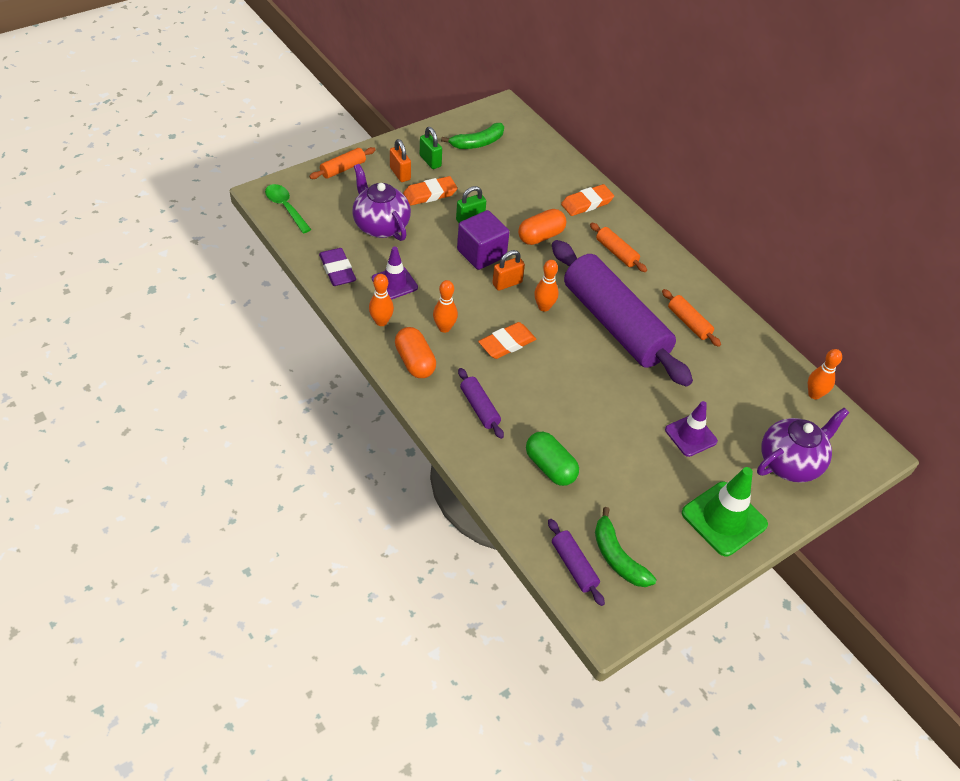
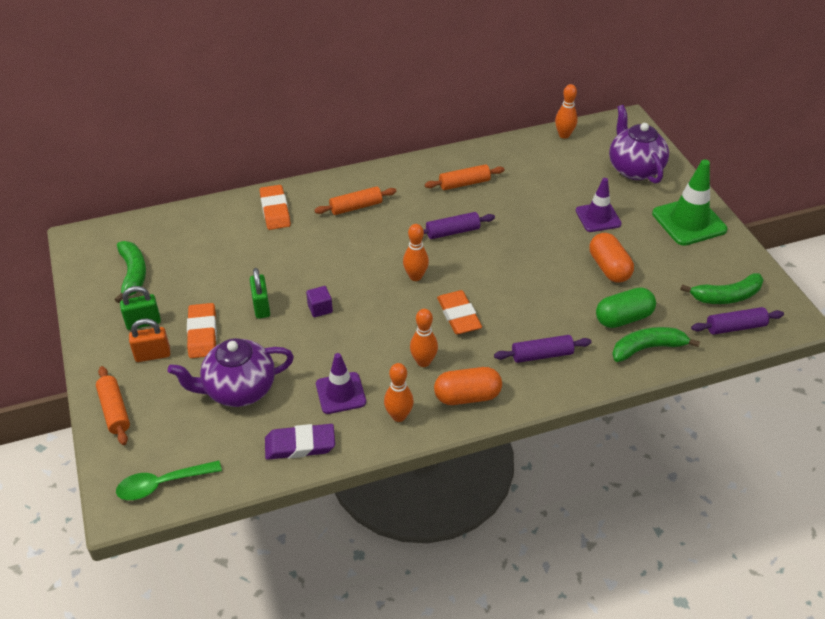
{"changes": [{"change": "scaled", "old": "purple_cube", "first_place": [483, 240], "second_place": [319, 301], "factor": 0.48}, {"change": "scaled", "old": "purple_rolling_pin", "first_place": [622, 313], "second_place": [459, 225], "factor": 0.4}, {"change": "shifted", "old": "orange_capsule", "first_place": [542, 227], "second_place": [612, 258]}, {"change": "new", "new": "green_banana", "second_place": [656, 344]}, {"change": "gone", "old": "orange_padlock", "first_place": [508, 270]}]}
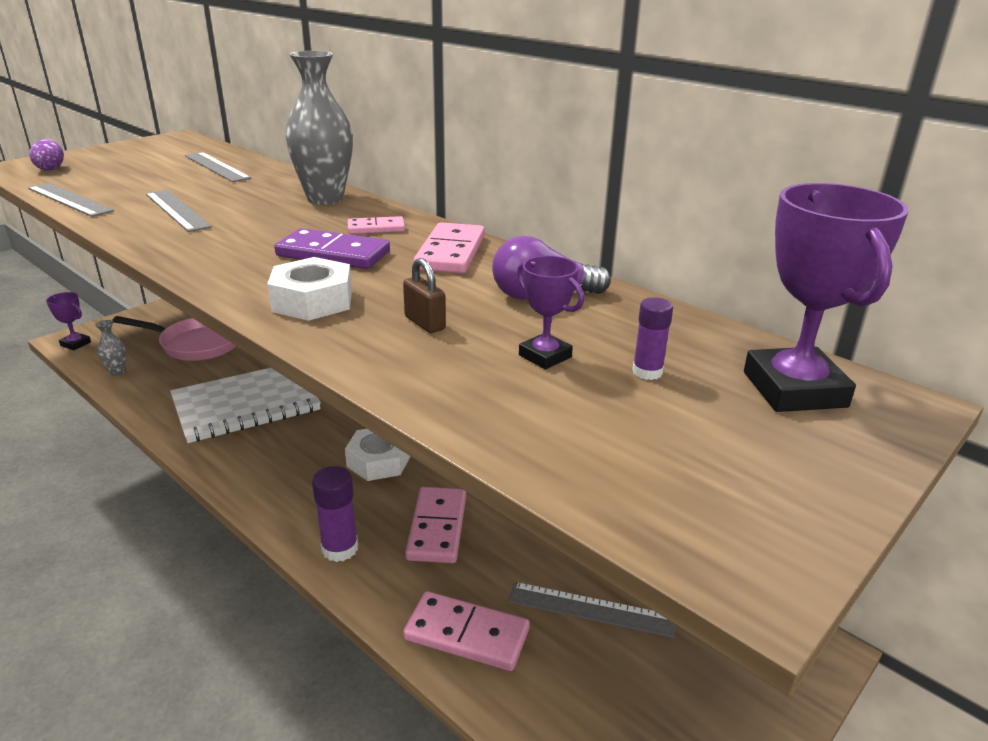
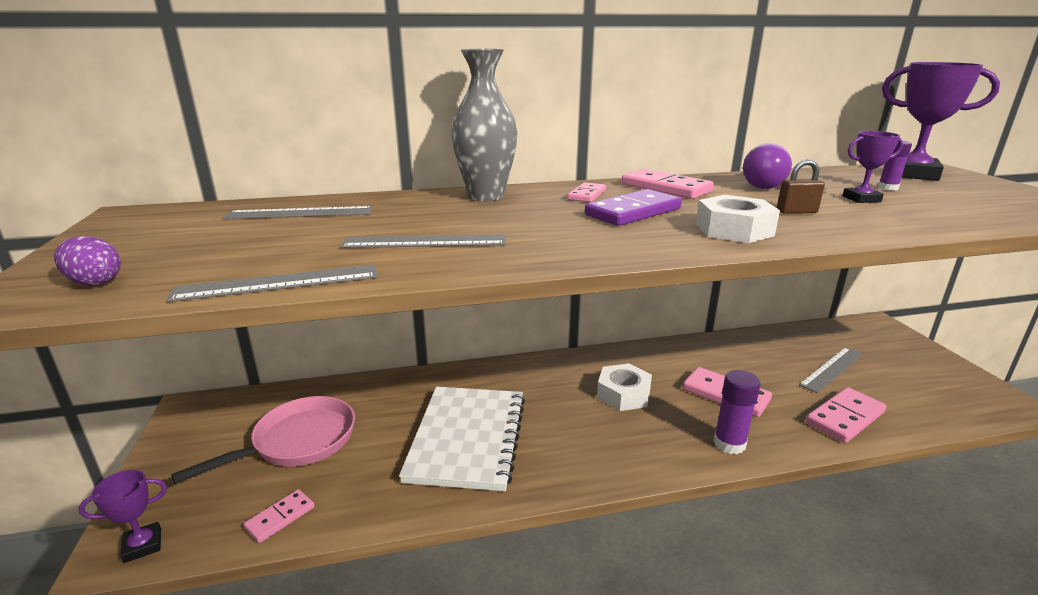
{"changes": [{"change": "swapped", "old": "grey_vase", "new": "pink_domino", "first_place": [110, 348], "second_place": [279, 516]}]}
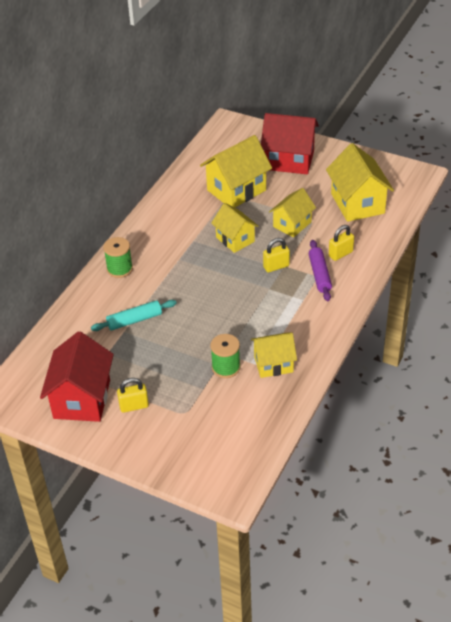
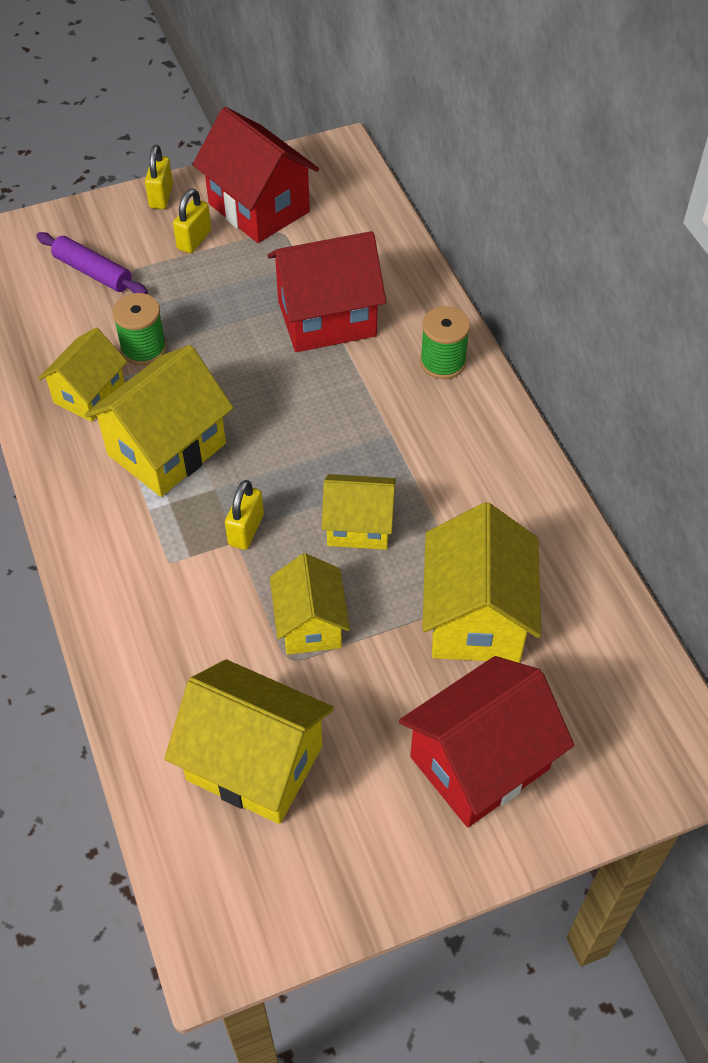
{"changes": [{"change": "shifted", "old": "purple_rolling_pin", "first_place": [320, 270], "second_place": [92, 263]}, {"change": "new", "new": "yellow_house", "second_place": [159, 421]}, {"change": "shifted", "old": "yellow_padlock", "first_place": [341, 243], "second_place": [159, 177]}, {"change": "swapped", "old": "turquoise_rolling_pin", "new": "red_house", "first_place": [134, 315], "second_place": [326, 291]}]}
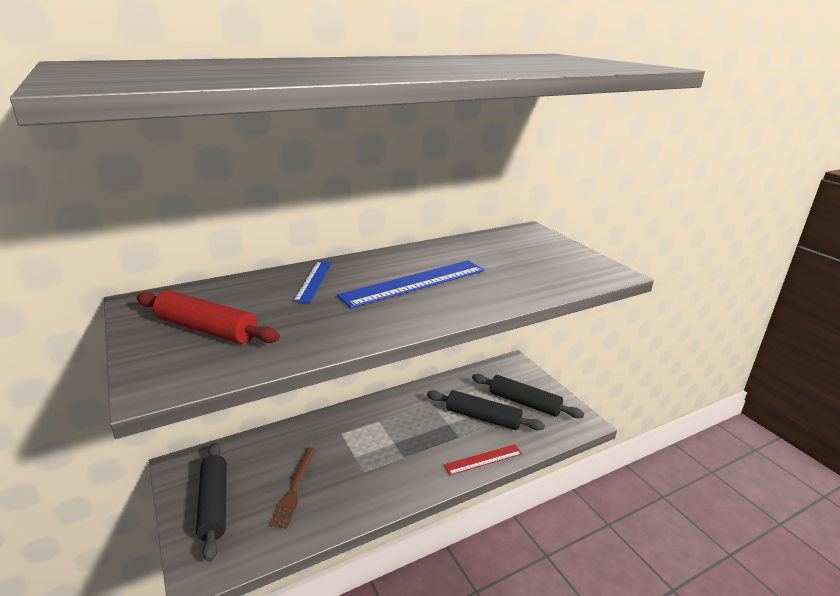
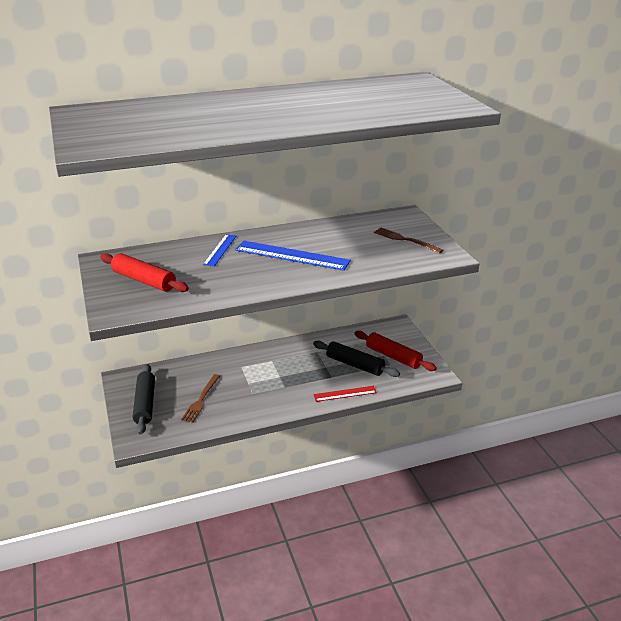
{"changes": [{"change": "rotated", "old": "blue_ruler", "first_place": [410, 284], "second_place": [293, 256], "degrees": 45}, {"change": "repainted", "old": "black_rolling_pin", "new": "red_rolling_pin", "first_place": [528, 396], "second_place": [396, 351]}, {"change": "new", "new": "brown_fork", "second_place": [408, 240]}]}
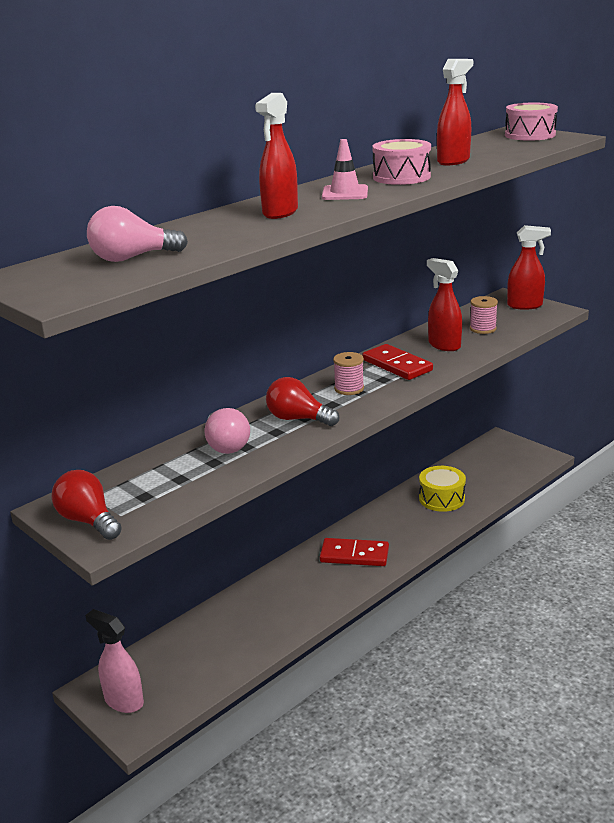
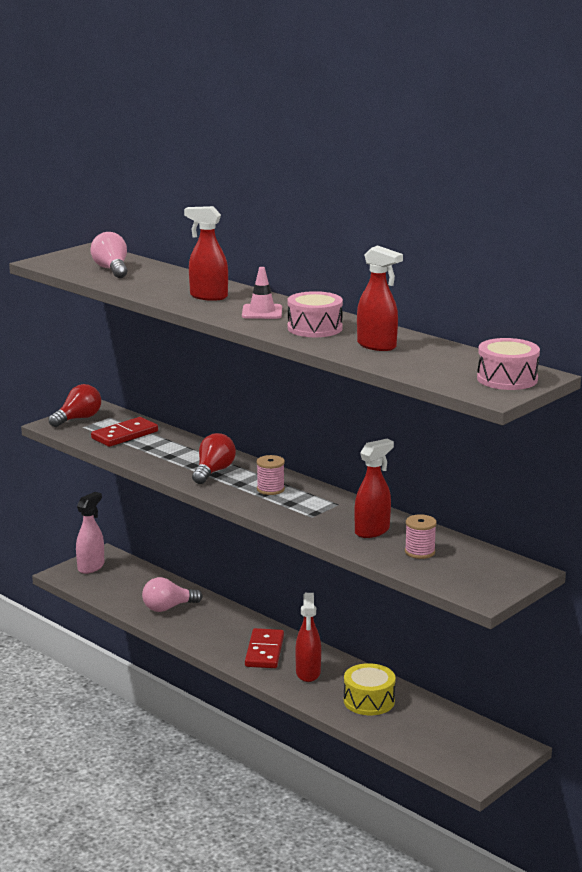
{"changes": [{"change": "shifted", "old": "red_domino", "first_place": [397, 362], "second_place": [124, 432]}, {"change": "shifted", "old": "pink_light_bulb", "first_place": [227, 431], "second_place": [172, 594]}, {"change": "shifted", "old": "red_spray_bottle", "first_place": [529, 267], "second_place": [308, 637]}]}
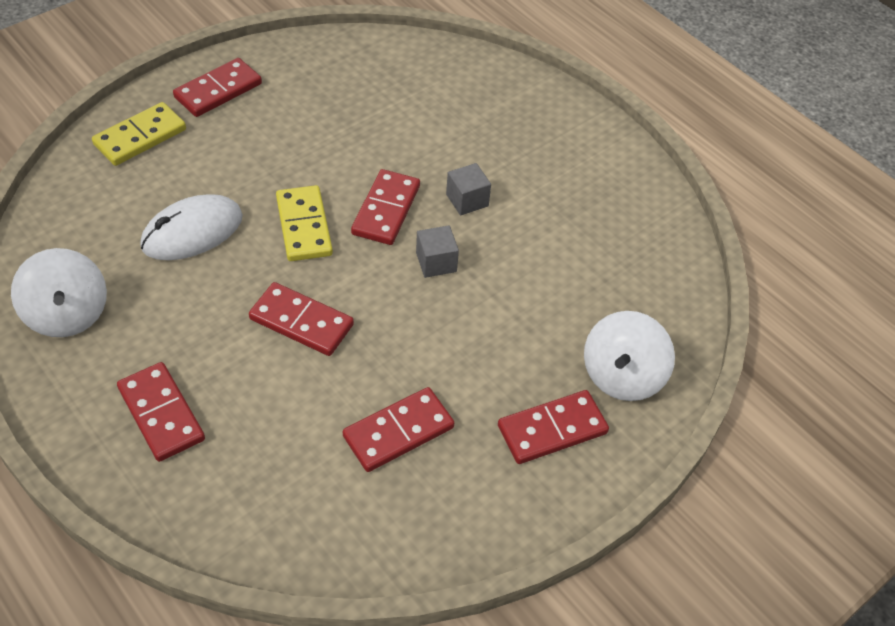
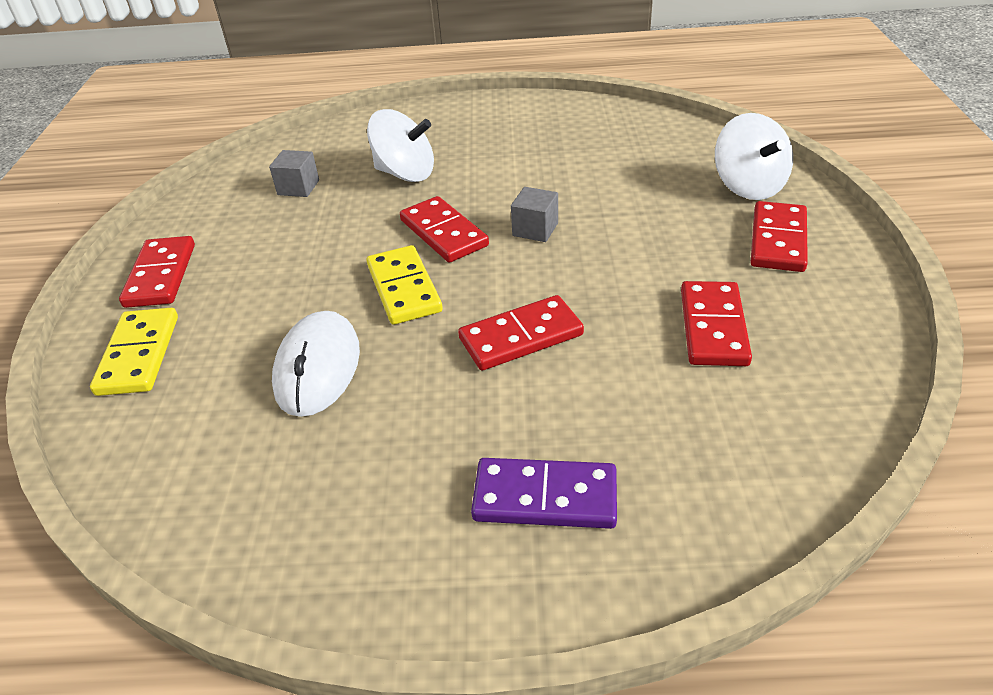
{"changes": [{"change": "shifted", "old": "grey_cube", "first_place": [468, 189], "second_place": [294, 173]}, {"change": "rotated", "old": "yellow_domino", "first_place": [304, 223], "second_place": [404, 285], "degrees": 45}, {"change": "shifted", "old": "white_spinning_top", "first_place": [59, 292], "second_place": [400, 145]}, {"change": "repainted", "old": "red_domino", "new": "purple_domino", "first_place": [161, 412], "second_place": [544, 493]}]}
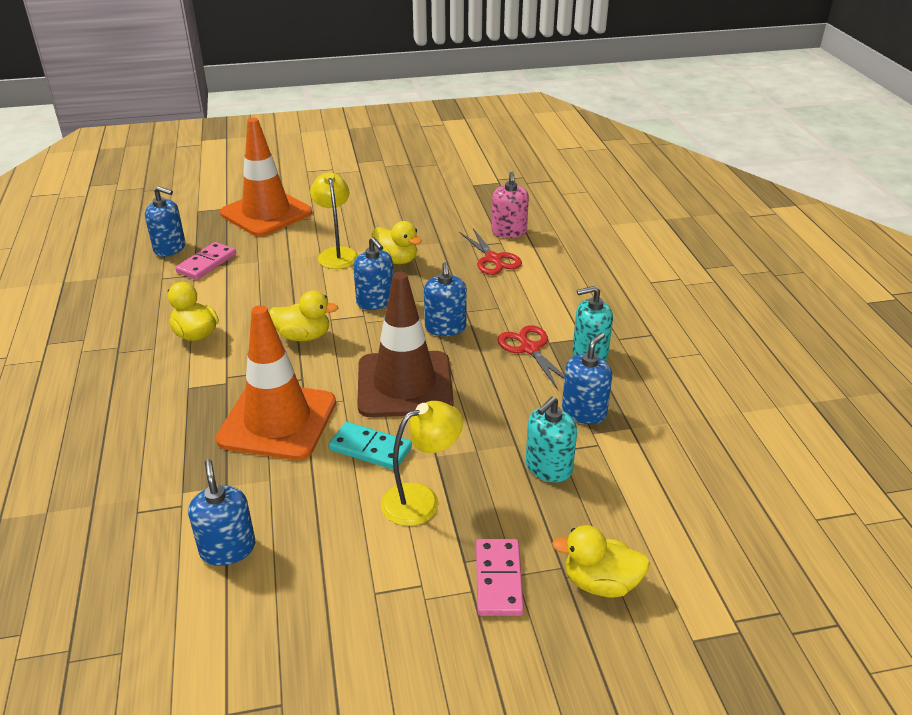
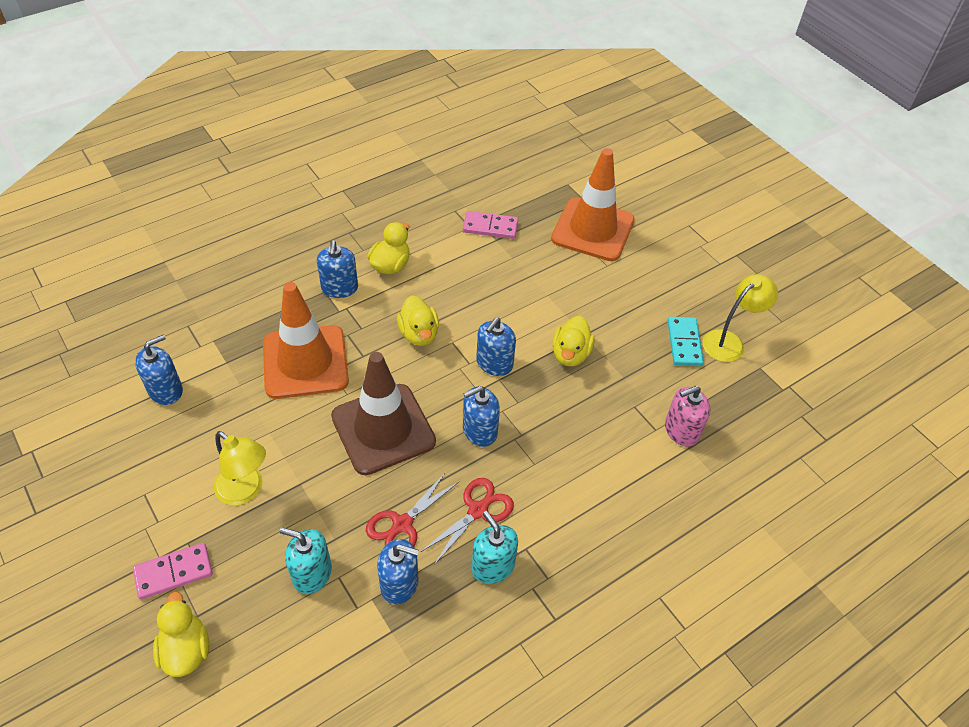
{"changes": [{"change": "shifted", "old": "blue_soap_dispenser", "first_place": [165, 221], "second_place": [337, 269]}, {"change": "shifted", "old": "red_scissors", "first_place": [491, 251], "second_place": [412, 509]}, {"change": "shifted", "old": "turquoise_domino", "first_place": [370, 446], "second_place": [686, 341]}, {"change": "shifted", "old": "yellow_lamp", "first_place": [334, 220], "second_place": [740, 318]}]}
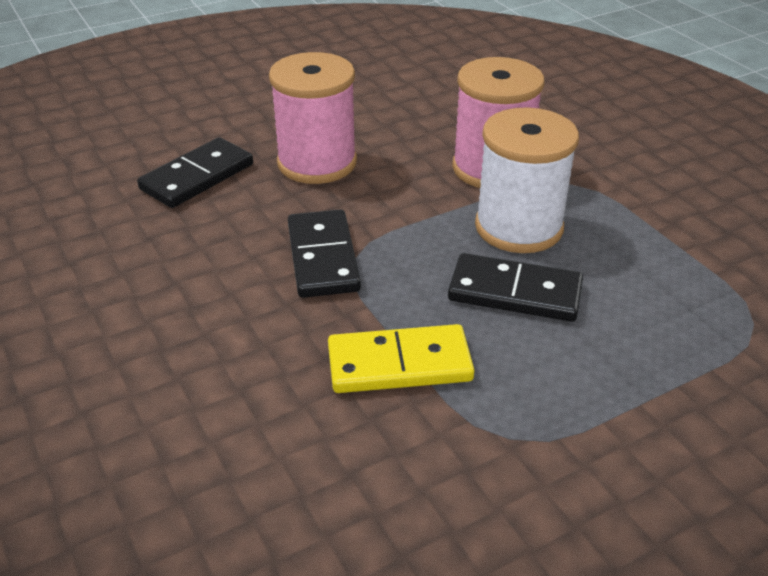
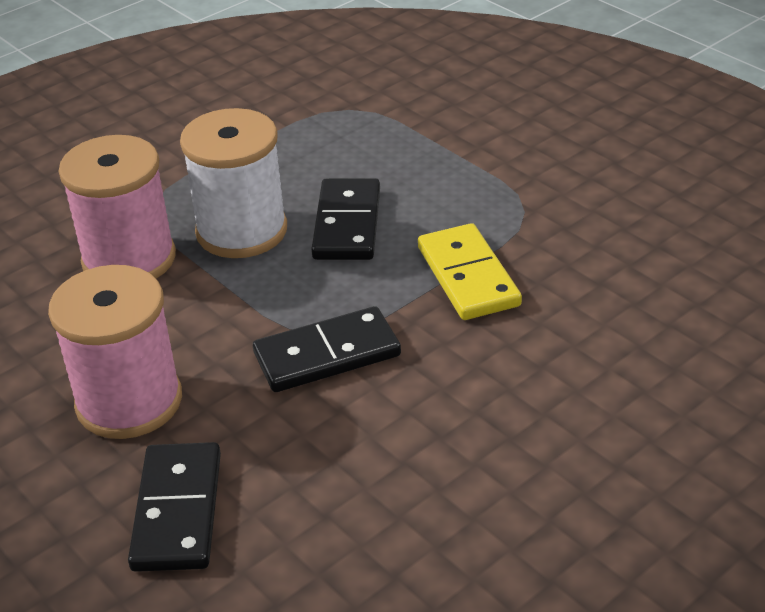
{"changes": [{"change": "rotated", "old": "black_domino", "first_place": [195, 172], "second_place": [174, 507], "degrees": 60}]}
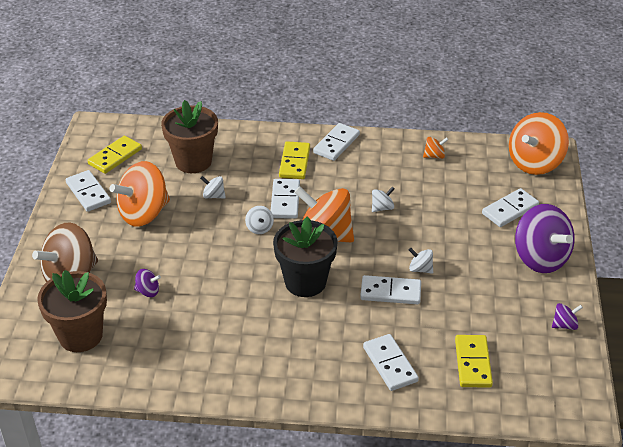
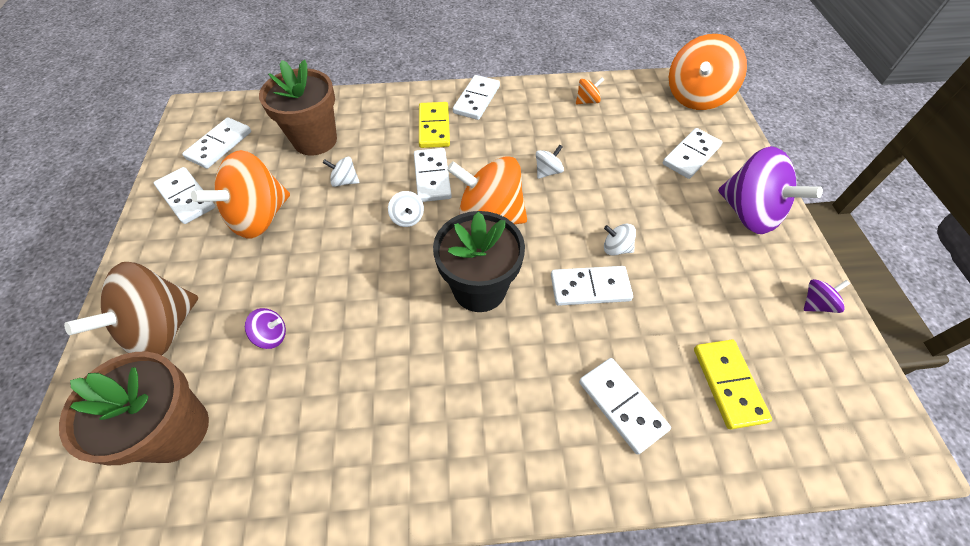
{"changes": [{"change": "repainted", "old": "yellow_domino", "new": "white_domino", "first_place": [114, 155], "second_place": [216, 143]}]}
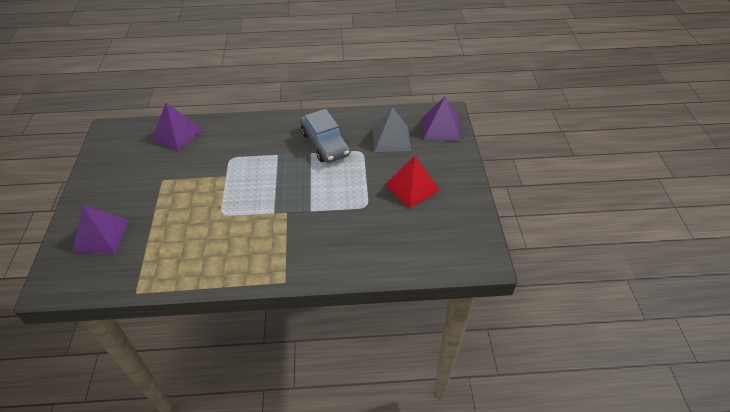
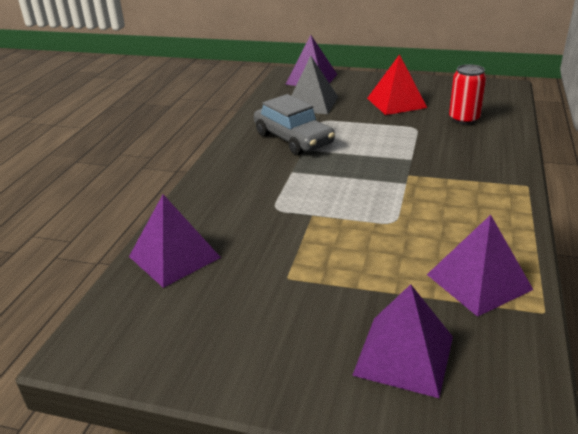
{"changes": [{"change": "rotated", "old": "grey_car", "first_place": [325, 136], "second_place": [294, 124], "degrees": 60}, {"change": "new", "new": "purple_pyramid", "second_place": [480, 266]}, {"change": "new", "new": "red_can", "second_place": [467, 94]}]}
